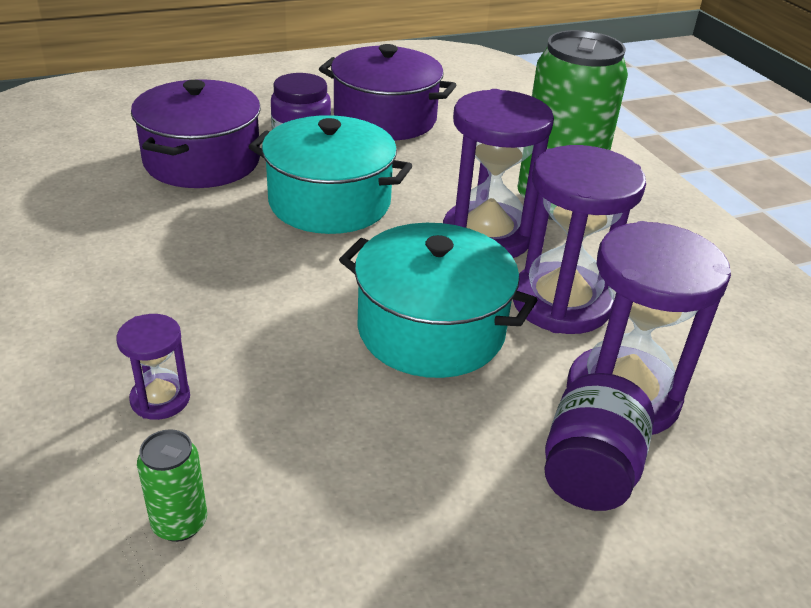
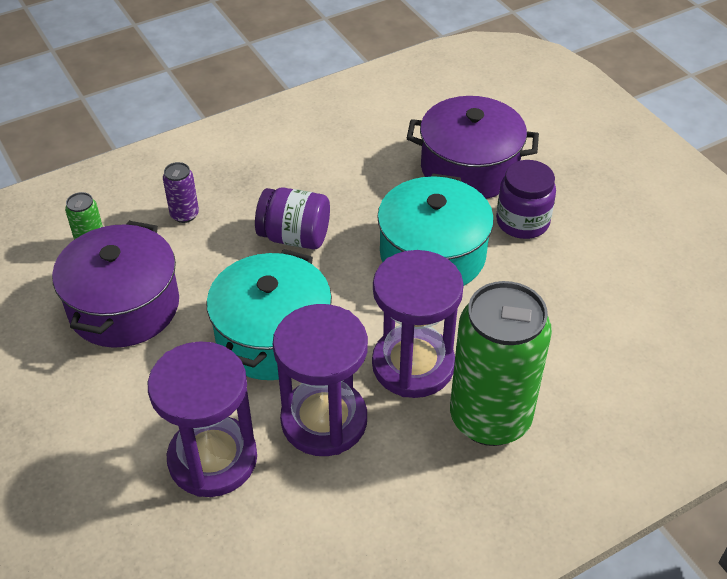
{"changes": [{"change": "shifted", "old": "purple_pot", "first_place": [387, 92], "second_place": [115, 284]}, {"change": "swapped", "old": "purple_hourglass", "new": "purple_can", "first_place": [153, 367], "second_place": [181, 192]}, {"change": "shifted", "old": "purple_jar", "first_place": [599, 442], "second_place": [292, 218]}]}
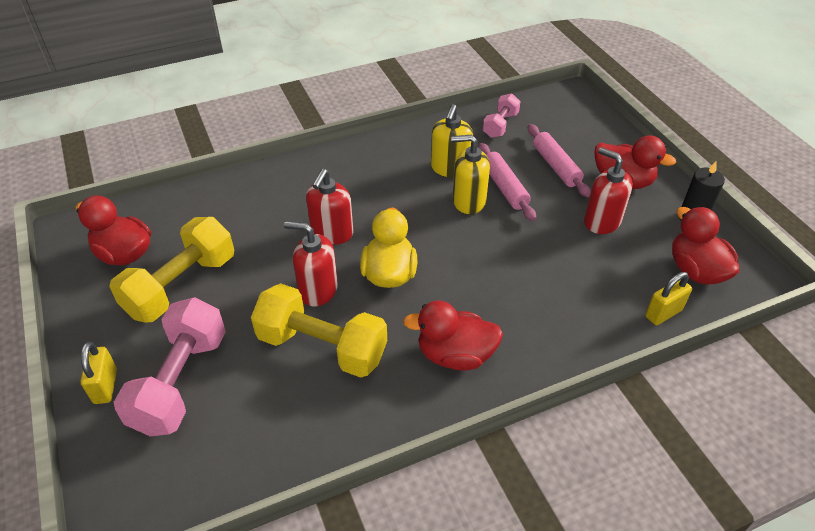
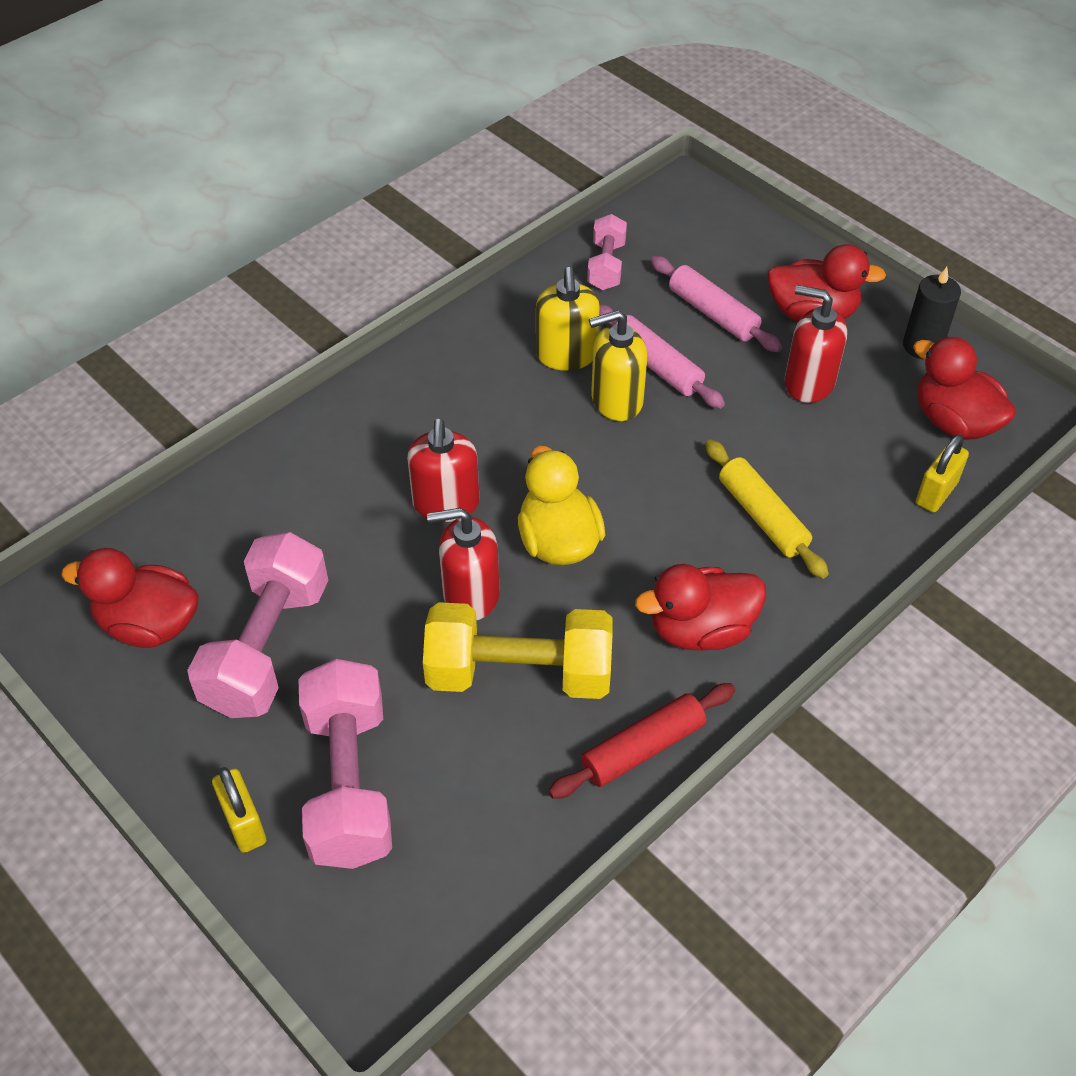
{"changes": [{"change": "repainted", "old": "yellow_dumbbell", "new": "pink_dumbbell", "first_place": [171, 270], "second_place": [258, 625]}, {"change": "new", "new": "red_rolling_pin", "second_place": [641, 741]}, {"change": "new", "new": "yellow_rolling_pin", "second_place": [767, 509]}]}
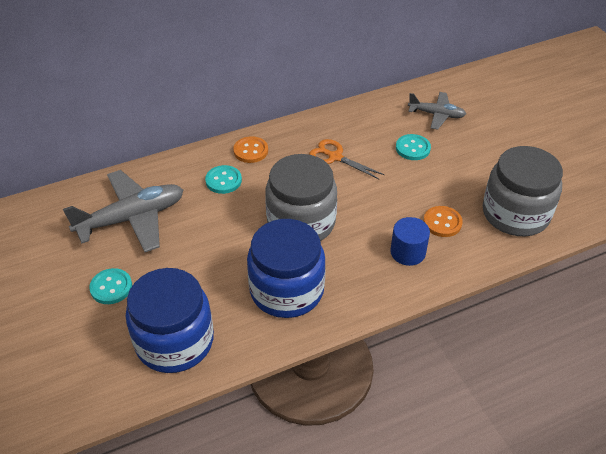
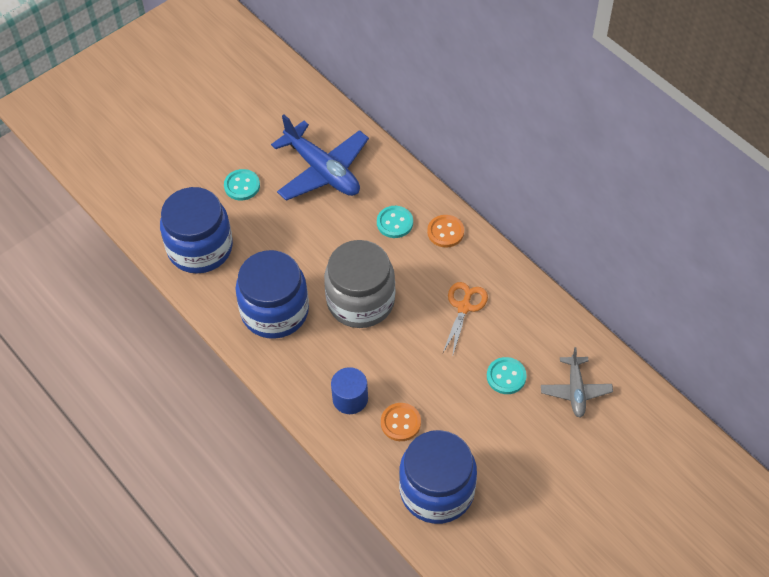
{"changes": [{"change": "repainted", "old": "grey_plane", "new": "blue_plane", "first_place": [123, 211], "second_place": [320, 157]}, {"change": "repainted", "old": "grey_jar", "new": "blue_jar", "first_place": [523, 191], "second_place": [438, 477]}]}
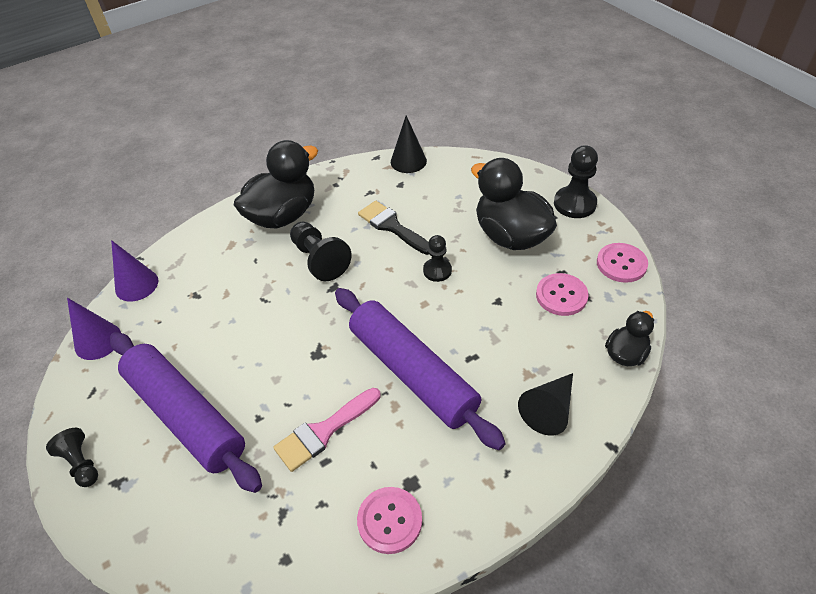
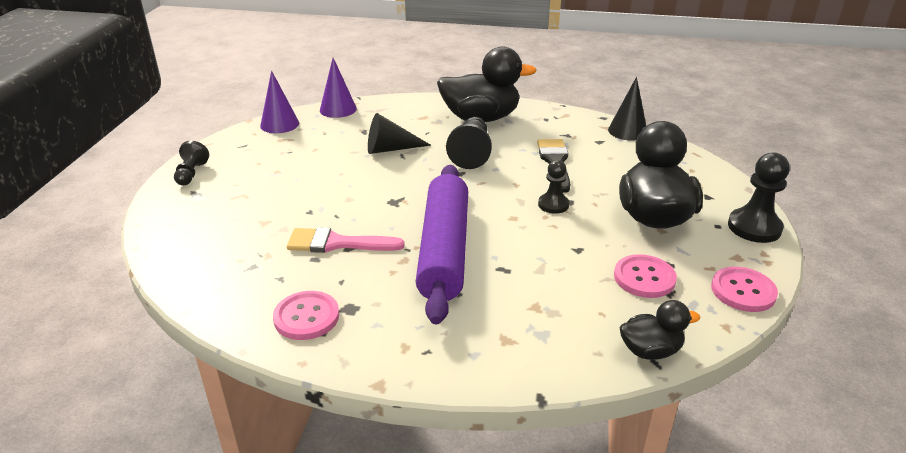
{"changes": [{"change": "shifted", "old": "black_cone", "first_place": [545, 404], "second_place": [399, 133]}, {"change": "gone", "old": "purple_rolling_pin", "first_place": [186, 412]}]}
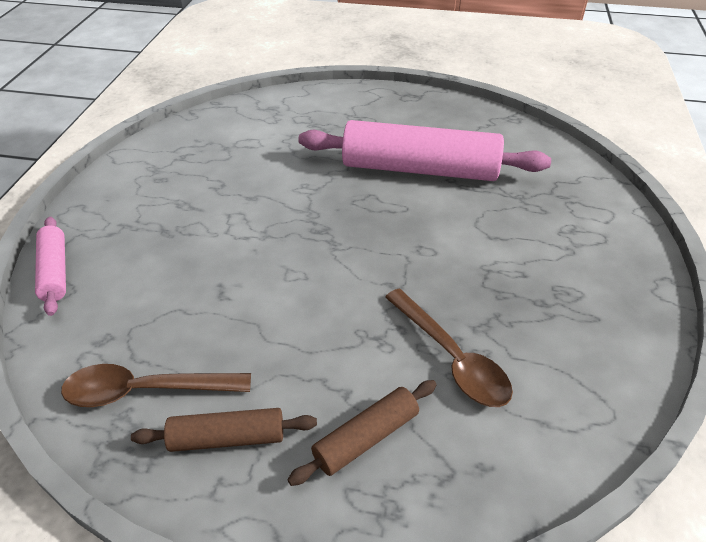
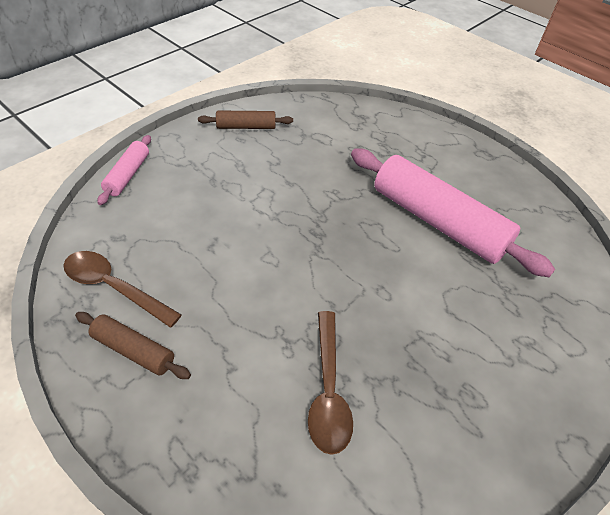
{"changes": [{"change": "shifted", "old": "brown_rolling_pin", "first_place": [362, 433], "second_place": [245, 120]}]}
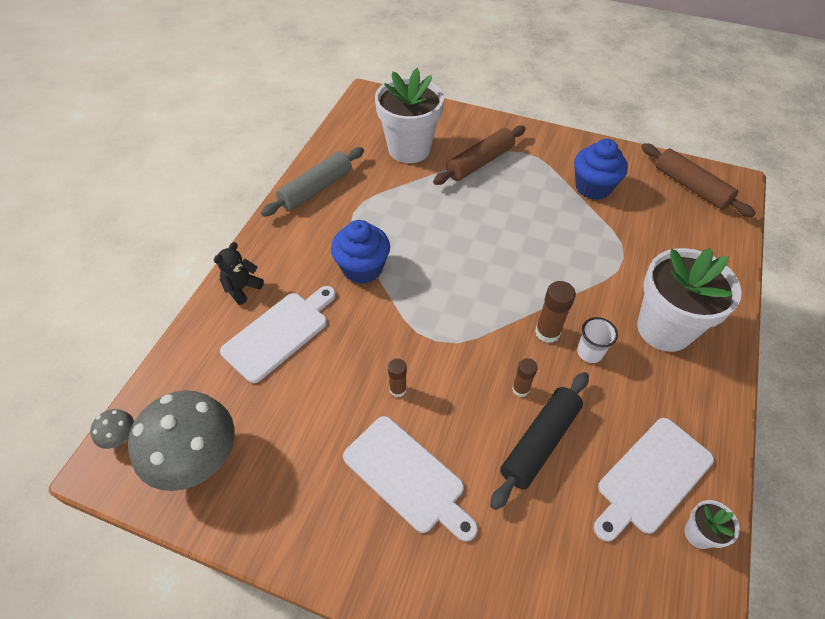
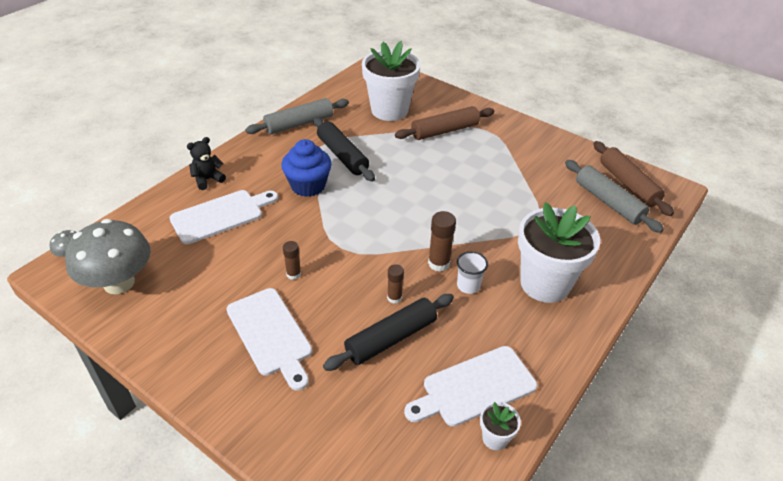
{"changes": [{"change": "new", "new": "black_rolling_pin", "second_place": [344, 149]}, {"change": "new", "new": "grey_rolling_pin", "second_place": [614, 196]}, {"change": "gone", "old": "blue_cupcake", "first_place": [601, 169]}]}
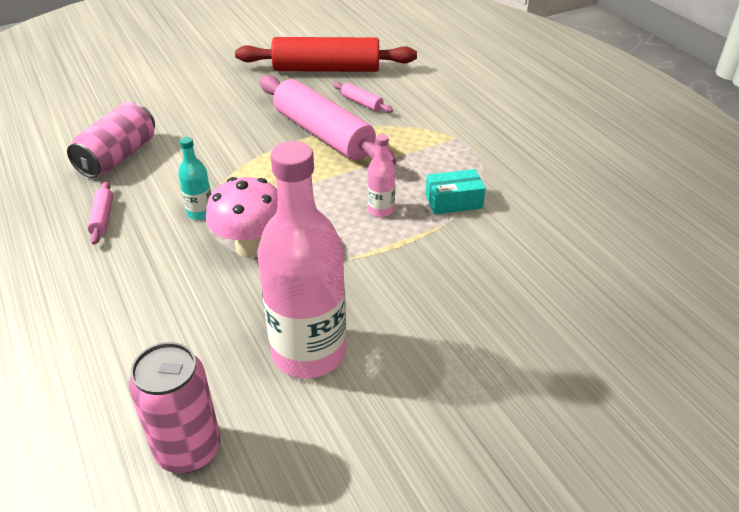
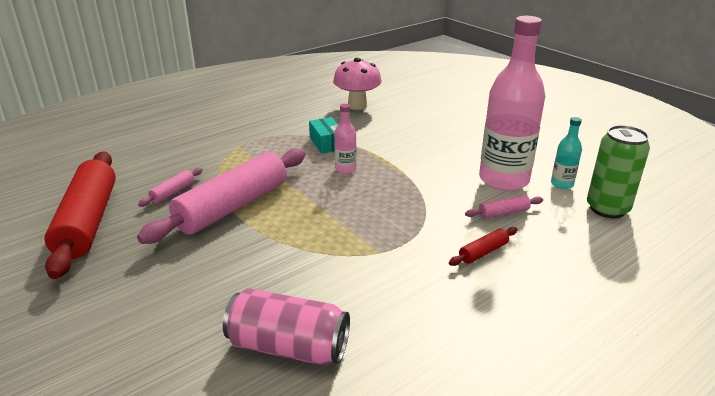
{"changes": [{"change": "shifted", "old": "pink_mushroom", "first_place": [242, 217], "second_place": [357, 84]}, {"change": "new", "new": "red_rolling_pin", "second_place": [483, 246]}, {"change": "shifted", "old": "pink_rolling_pin", "first_place": [100, 213], "second_place": [504, 207]}, {"change": "shifted", "old": "turquoise_bottle", "first_place": [194, 178], "second_place": [566, 153]}, {"change": "repainted", "old": "pink_can", "new": "green_can", "first_place": [175, 407], "second_place": [618, 171]}]}
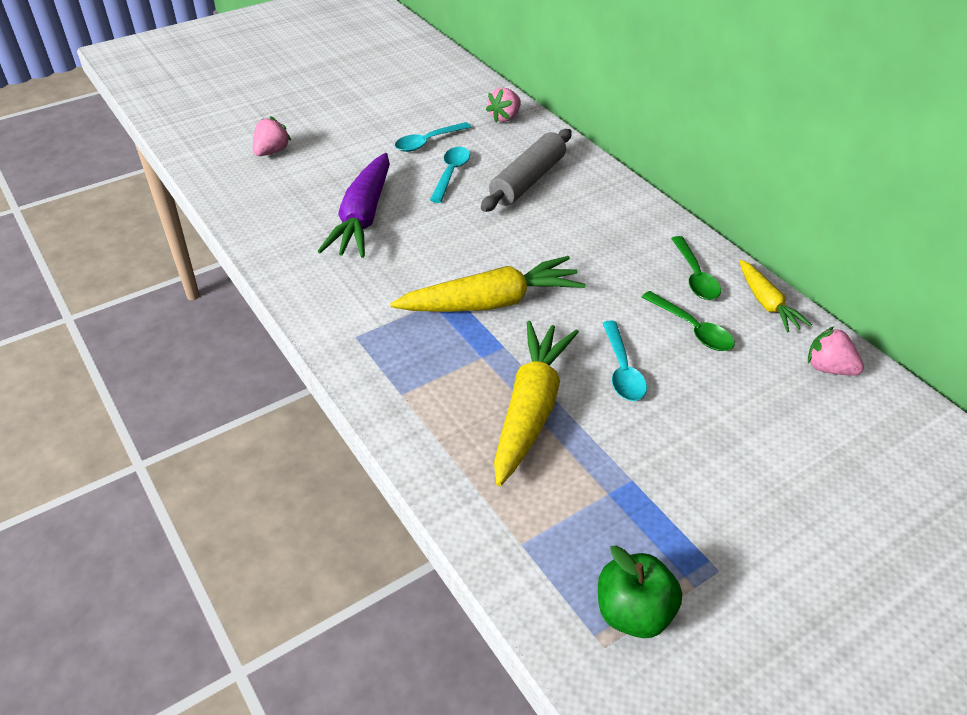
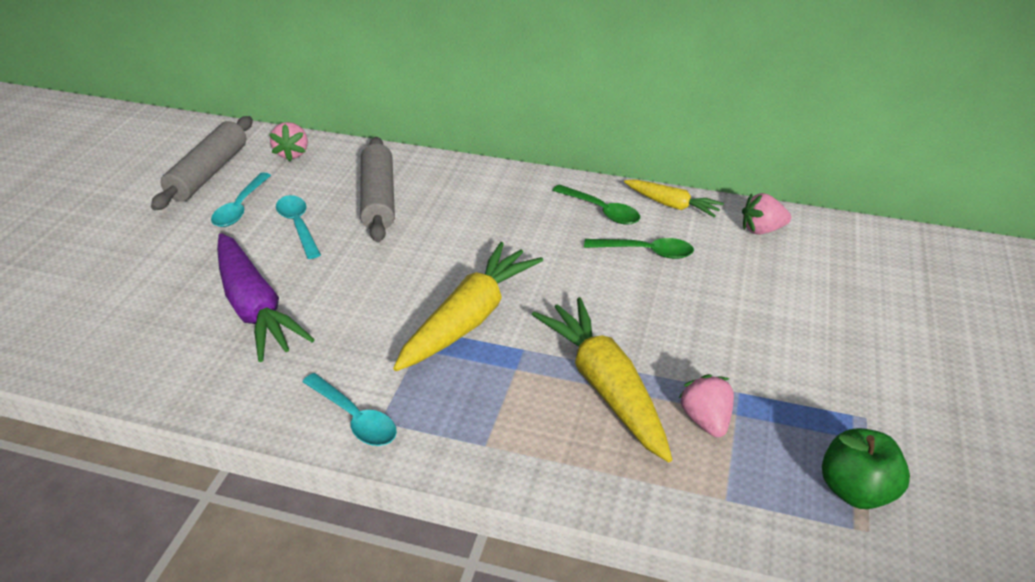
{"changes": [{"change": "new", "new": "grey_rolling_pin", "second_place": [202, 163]}, {"change": "shifted", "old": "turquoise_spoon", "first_place": [625, 361], "second_place": [349, 409]}, {"change": "shifted", "old": "pink_strawberry", "first_place": [272, 136], "second_place": [706, 406]}]}
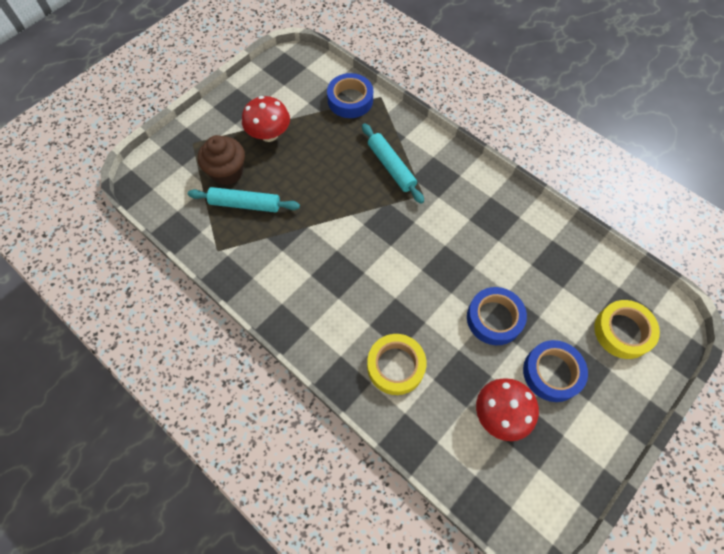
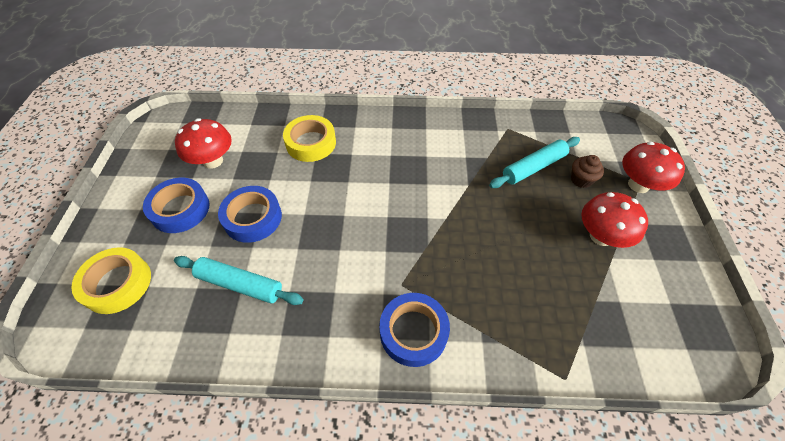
{"changes": [{"change": "shifted", "old": "turquoise_rolling_pin", "first_place": [393, 163], "second_place": [238, 280]}, {"change": "shifted", "old": "blue_tape", "first_place": [350, 95], "second_place": [414, 330]}, {"change": "scaled", "old": "brown_cupcake", "first_place": [221, 160], "second_place": [587, 171], "factor": 0.6}, {"change": "new", "new": "red_mushroom", "second_place": [653, 167]}]}
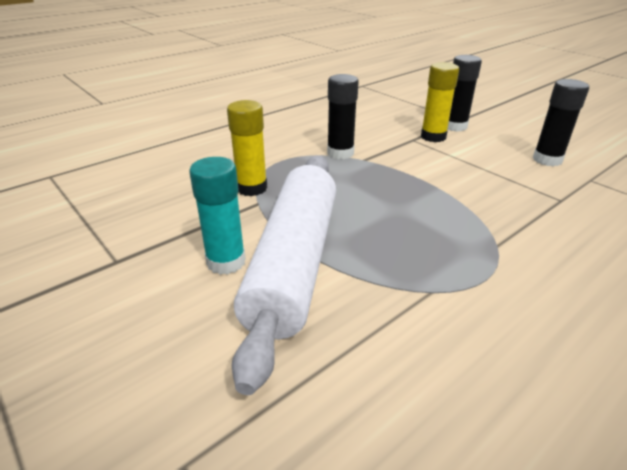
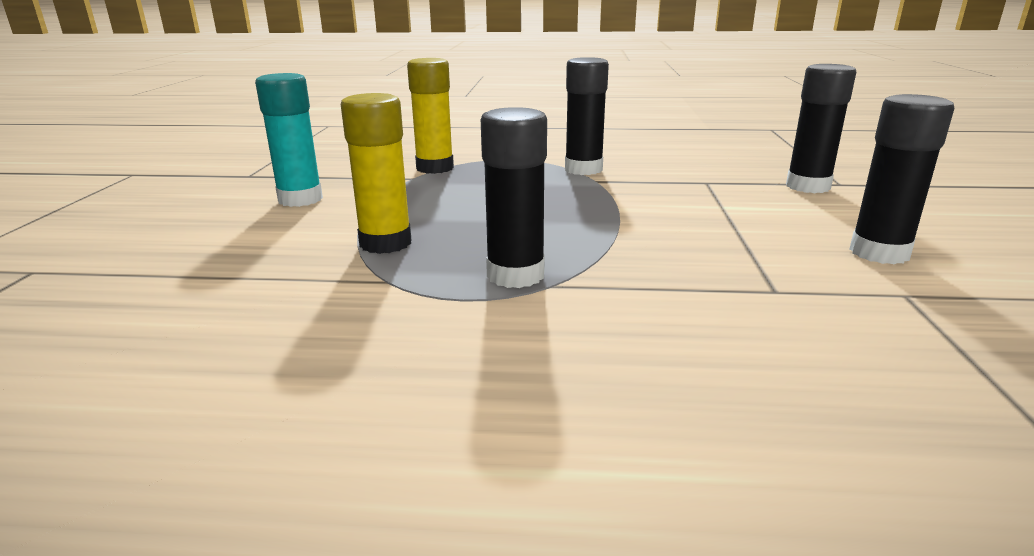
{"changes": [{"change": "shifted", "old": "yellow_glue_stick", "first_place": [440, 102], "second_place": [376, 173]}, {"change": "new", "new": "black_glue_stick", "second_place": [514, 197]}, {"change": "gone", "old": "white_rolling_pin", "first_place": [284, 275]}]}
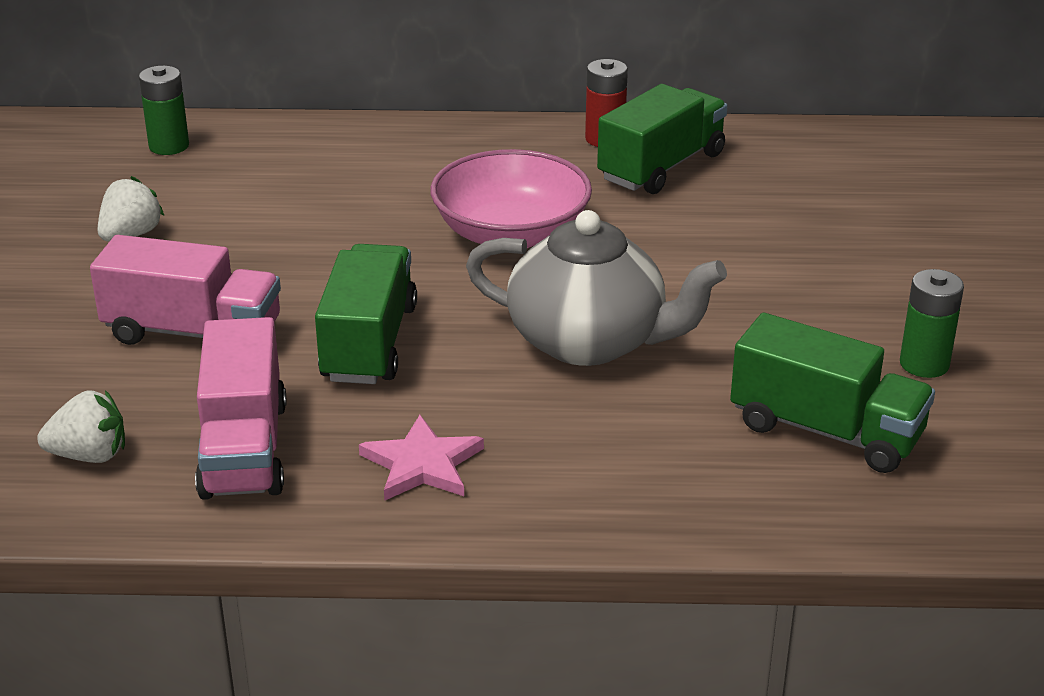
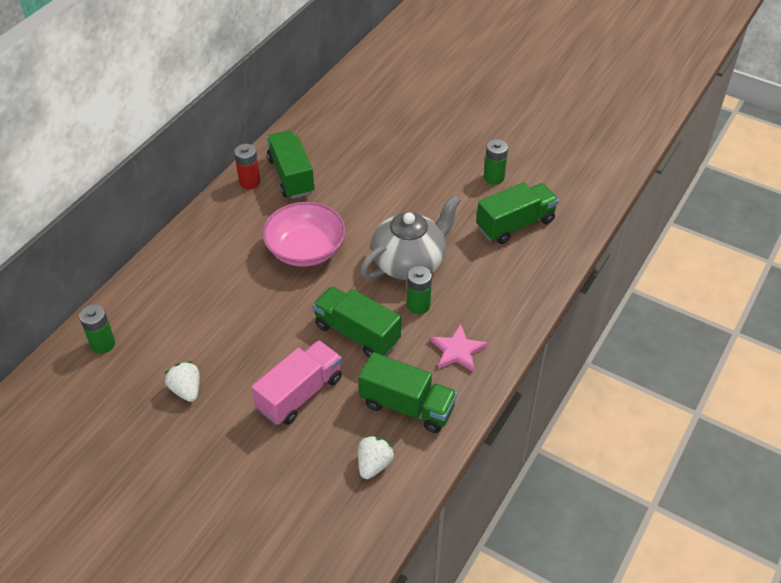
{"changes": [{"change": "repainted", "old": "pink_truck", "new": "green_truck", "first_place": [241, 408], "second_place": [407, 392]}, {"change": "new", "new": "green_battery", "second_place": [419, 290]}]}
